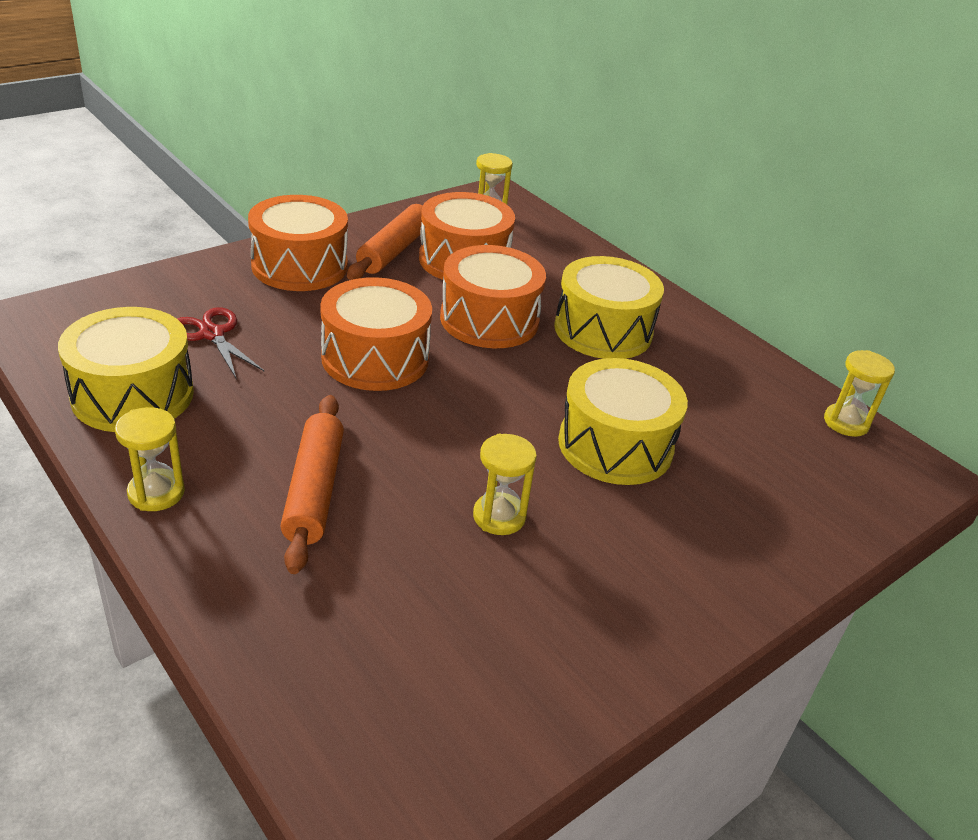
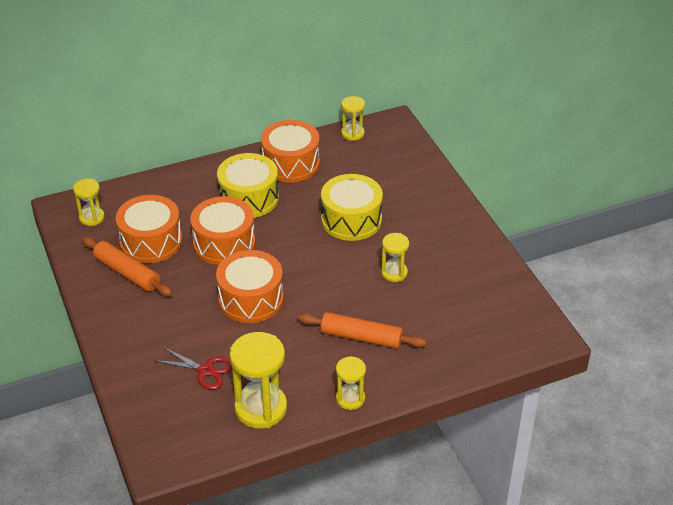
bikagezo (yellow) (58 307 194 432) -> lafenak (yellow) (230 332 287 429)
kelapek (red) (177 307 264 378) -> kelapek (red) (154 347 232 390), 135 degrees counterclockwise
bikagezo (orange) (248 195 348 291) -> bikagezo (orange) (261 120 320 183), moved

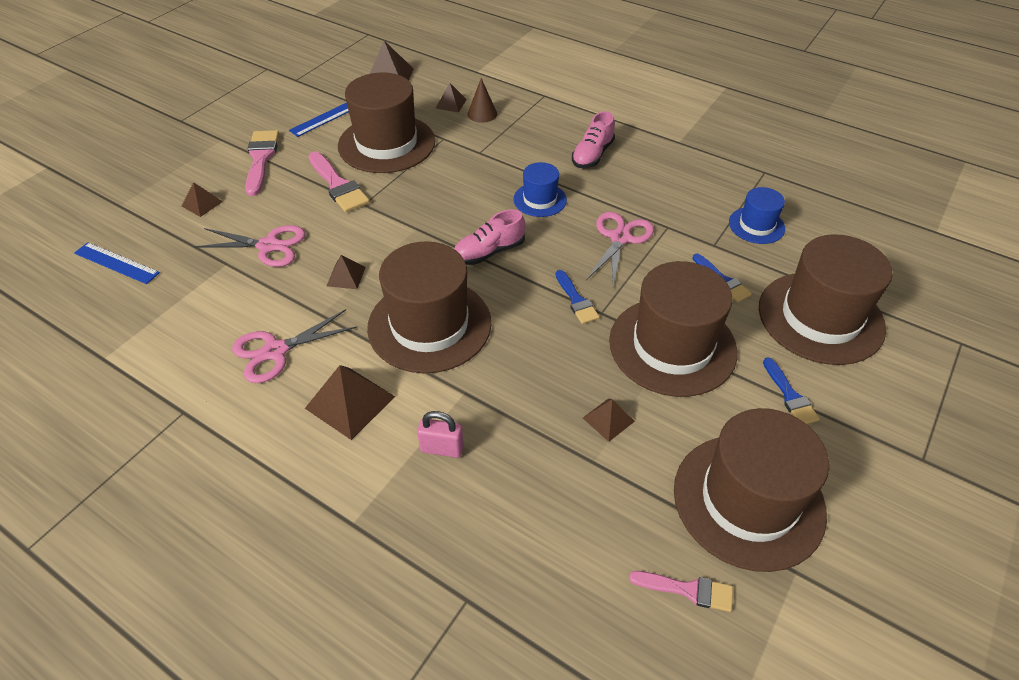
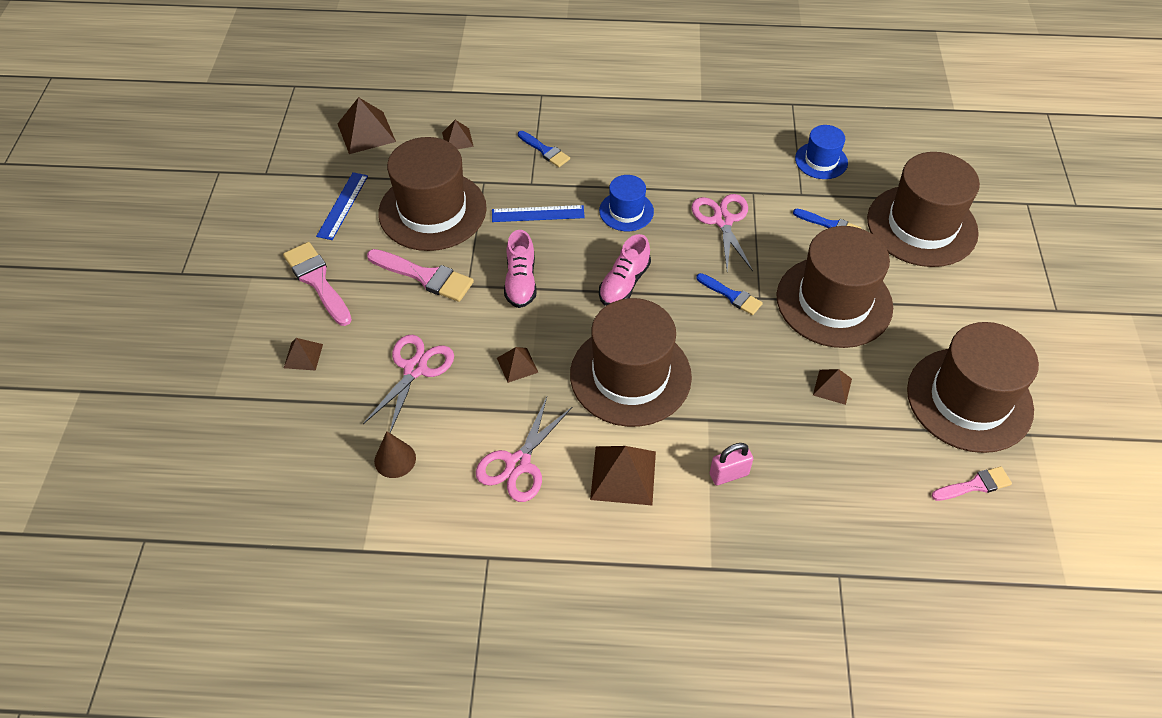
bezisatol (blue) (74 242 160 284) -> bezisatol (blue) (492 205 585 222), moved
kelapek (pink) (194 225 306 267) -> kelapek (pink) (363 335 454 433), 45 degrees counterclockwise
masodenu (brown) (467 78 497 123) -> masodenu (brown) (374 431 416 478), moved
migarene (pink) (572 111 615 168) -> migarene (pink) (504 230 537 308), moved
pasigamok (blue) (763 358 820 424) -> pasigamok (blue) (518 131 570 167), moved

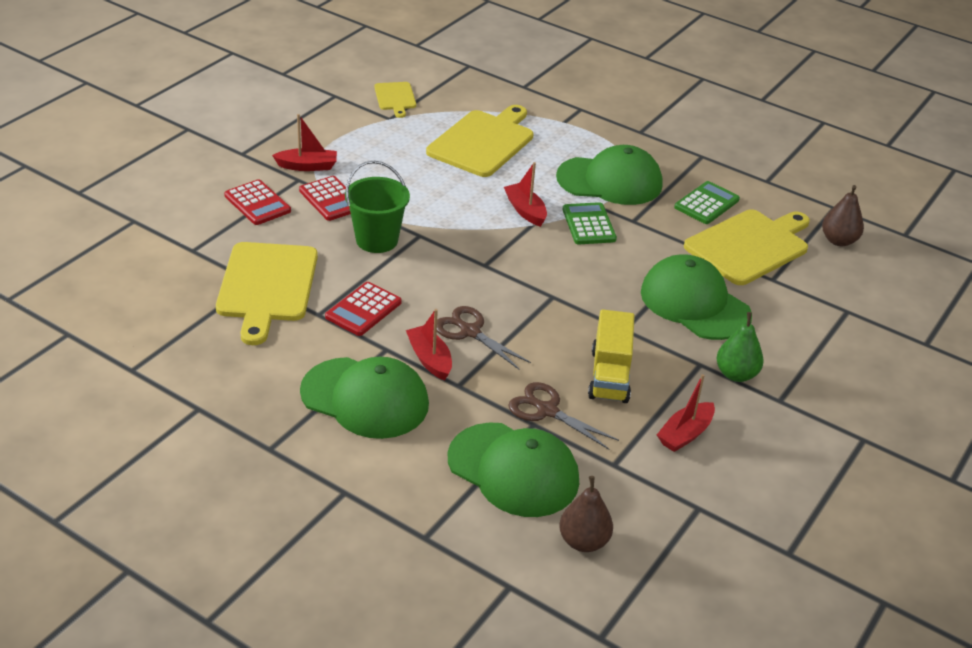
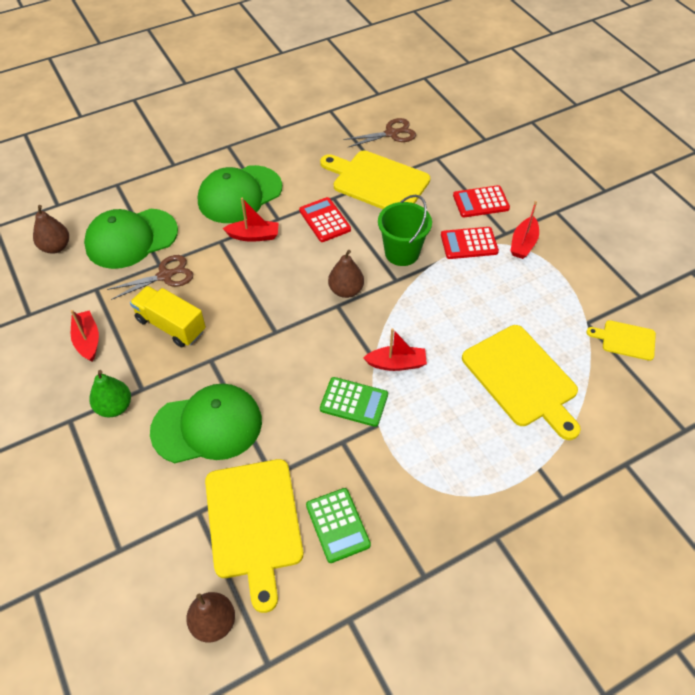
kelapek (brown) (437 306 531 370) -> kelapek (brown) (344 118 416 148), moved
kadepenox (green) (556 145 663 205) -> none
none -> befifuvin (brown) (328 250 364 298)

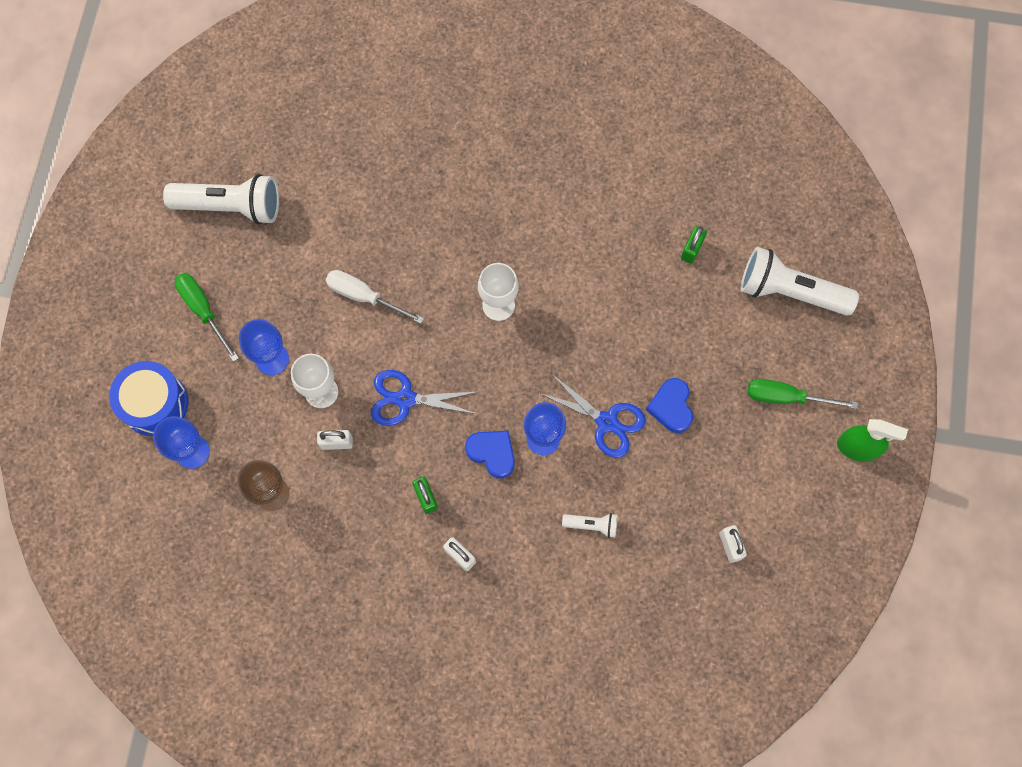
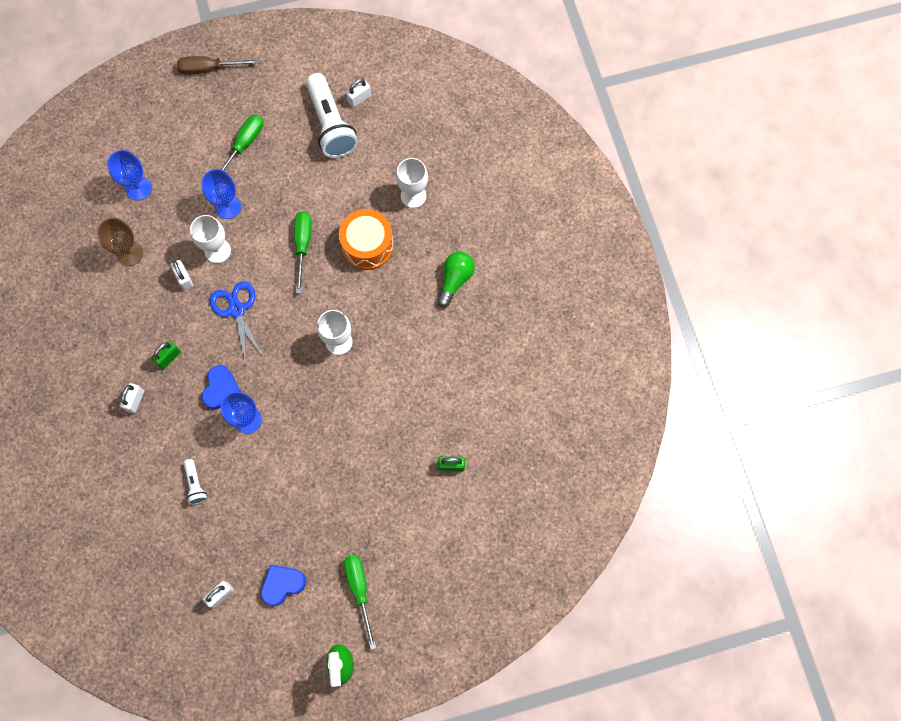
bikagezo (blue) (109 361 188 436) -> none
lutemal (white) (326 270 424 324) -> lutemal (green) (294 211 312 293)
kelapek (blue) (539 374 646 458) -> none
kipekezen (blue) (646 378 693 433) -> kipekezen (blue) (261 565 306 606), moved
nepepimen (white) (741 247 859 316) -> none
none -> lutemal (brown) (177 56 259 74)
none -> bikagezo (orange) (339 209 394 270)
none -> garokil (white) (346 79 371 107)
none -> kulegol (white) (396 158 428 208)
none -> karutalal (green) (437 252 475 307)

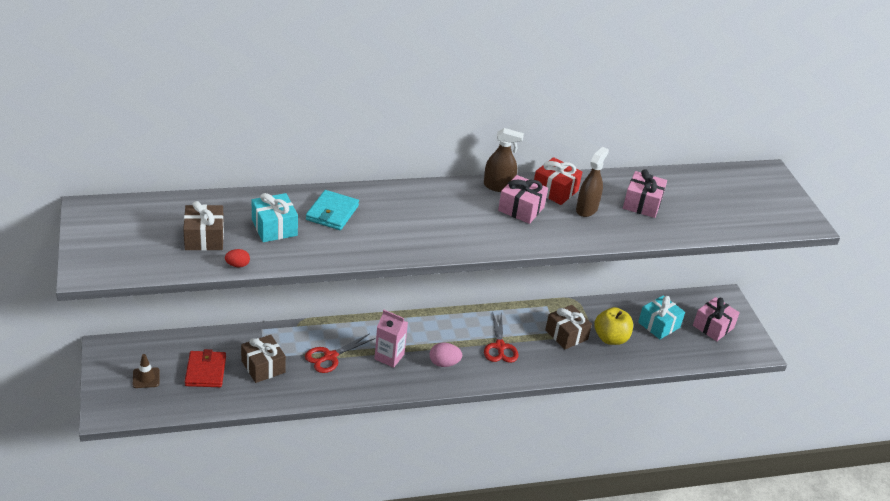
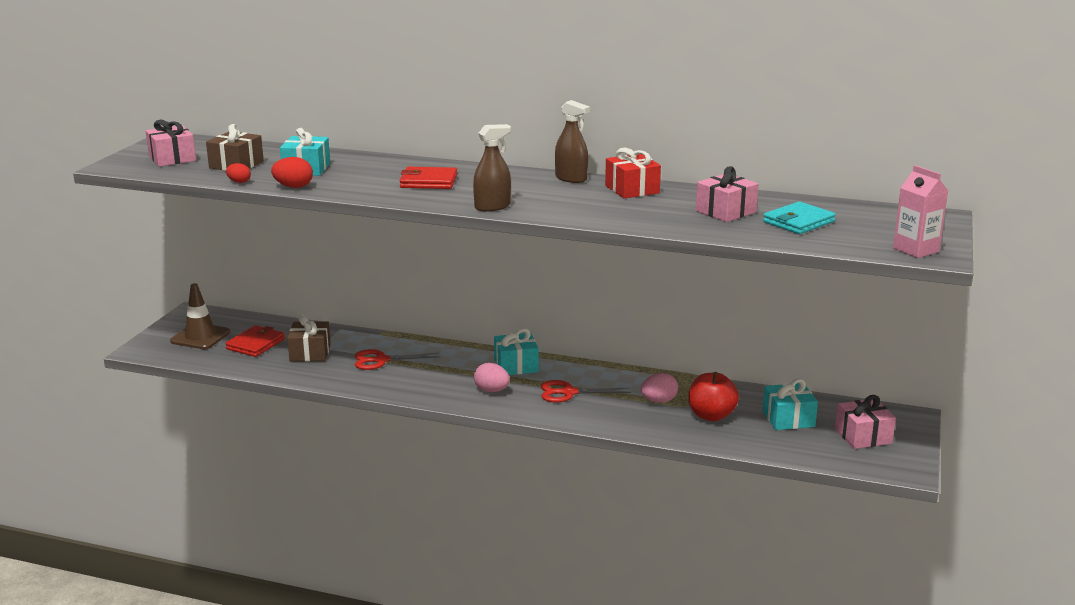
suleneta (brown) (133 354 160 388) -> suleneta (brown) (170 283 230 349), x1.70
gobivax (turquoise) (306 190 359 230) -> gobivax (turquoise) (763 201 836 234), moved
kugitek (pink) (374 310 408 368) -> kugitek (pink) (893 165 948 258), moved
kelapek (red) (484 311 518 363) -> kelapek (red) (541 380 631 403), 60 degrees clockwise
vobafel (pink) (498 175 548 224) -> vobafel (pink) (146 120 196 167), moved
vobafel (brown) (545 305 592 350) -> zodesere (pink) (641 373 678 403)
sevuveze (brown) (576 147 609 217) -> sevuveze (brown) (473 124 511 211), moved
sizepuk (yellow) (594 307 633 345) -> sizepuk (red) (688 372 739 421)
none -> zodesere (red) (271 157 313 188)
none -> gobivax (red) (400 167 457 189)
none -> vobafel (turquoise) (494 328 539 375)

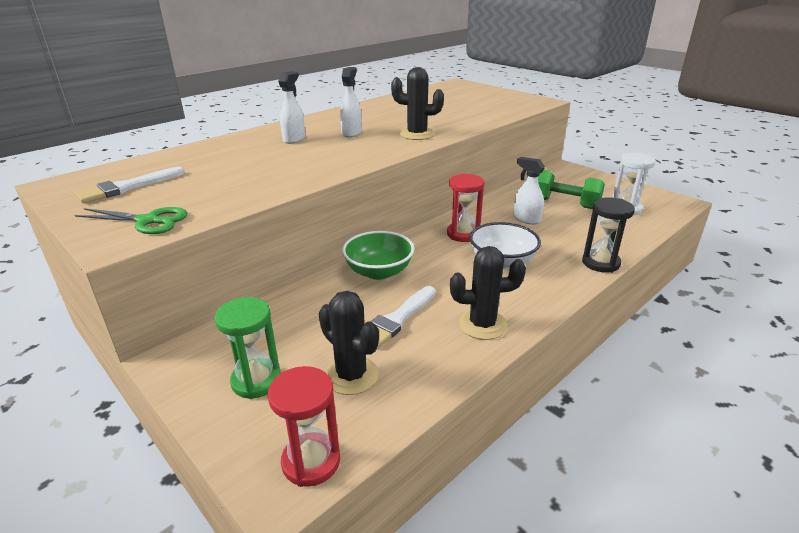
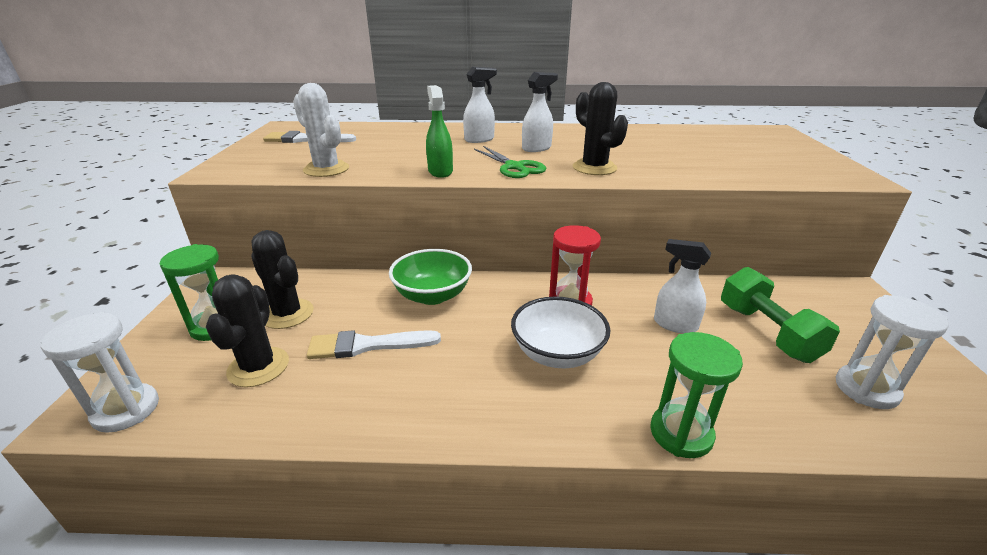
kelapek (green) (75 207 188 234) -> kelapek (green) (474 146 546 178), moved
lafenak (red) (268 366 340 487) -> lafenak (white) (40 312 159 433)
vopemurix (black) (450 246 526 340) -> vopemurix (black) (251 230 314 329), moved
sevuveze (white) (513 157 545 225) -> sevuveze (white) (654 239 711 334), 60 degrees counterclockwise
lafenak (black) (582 197 635 273) -> lafenak (green) (650 332 743 458)
none -> vopemurix (white) (293 83 349 177)
none -> sevuveze (green) (426 85 453 178)

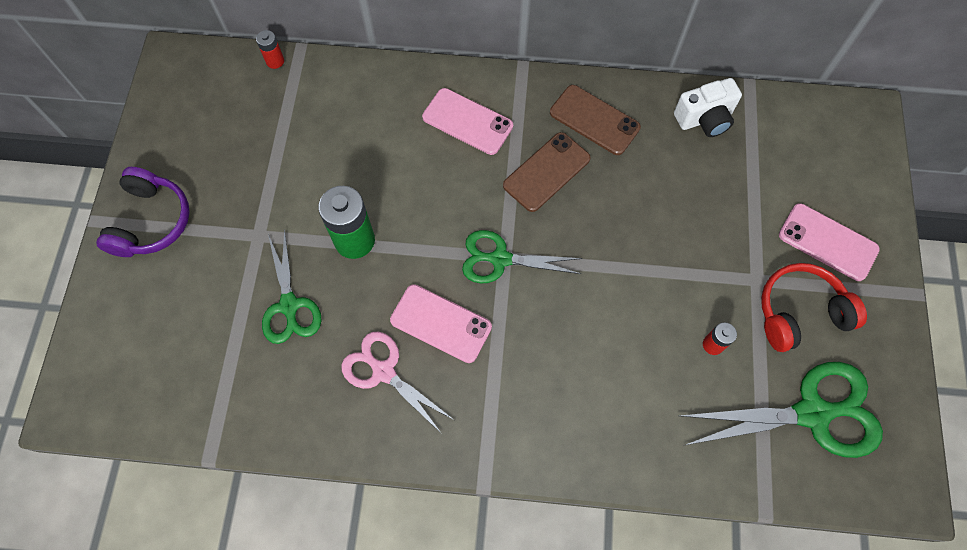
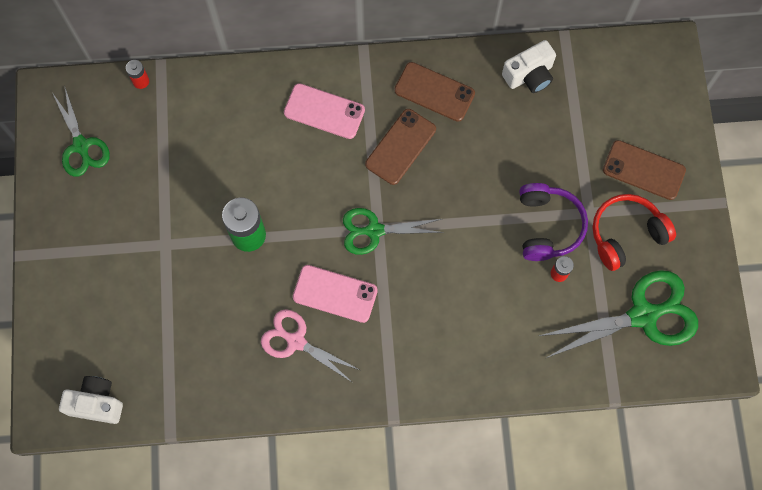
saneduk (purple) (96 167 190 257) -> saneduk (purple) (519 183 588 261), moved
kelapek (green) (262 229 322 344) -> kelapek (green) (53 88 110 177), moved
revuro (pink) (779 203 880 281) -> revuro (brown) (603 140 686 200)
none -> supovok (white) (59 376 123 424)

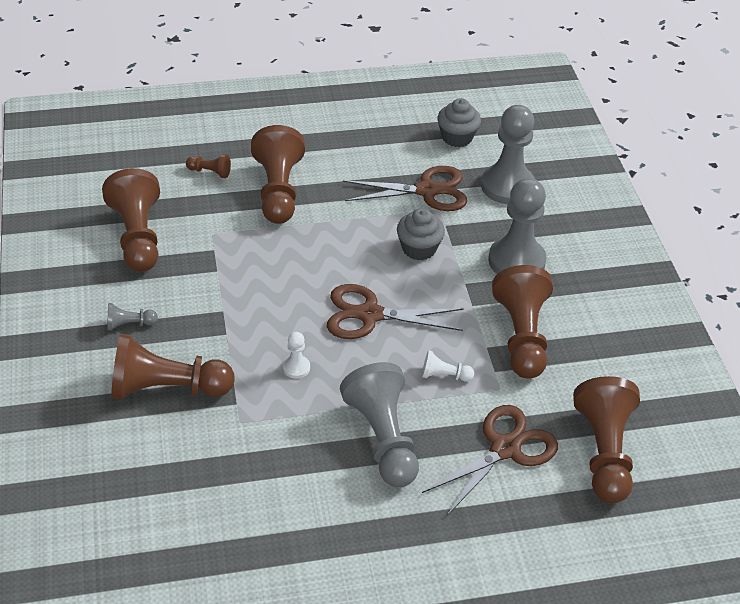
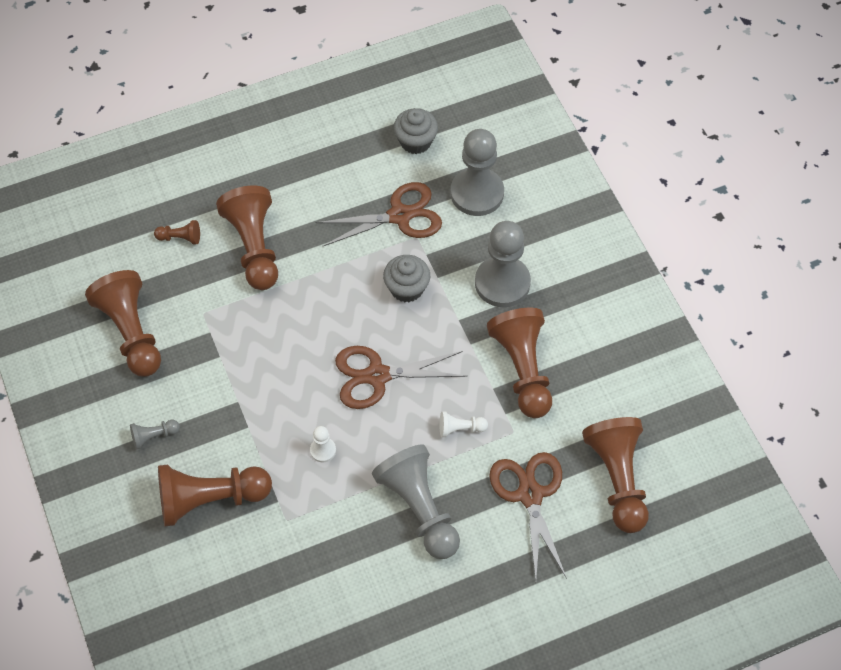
kelapek (brown) (422 405 558 516) -> kelapek (brown) (489 452 567 580), 45 degrees counterclockwise

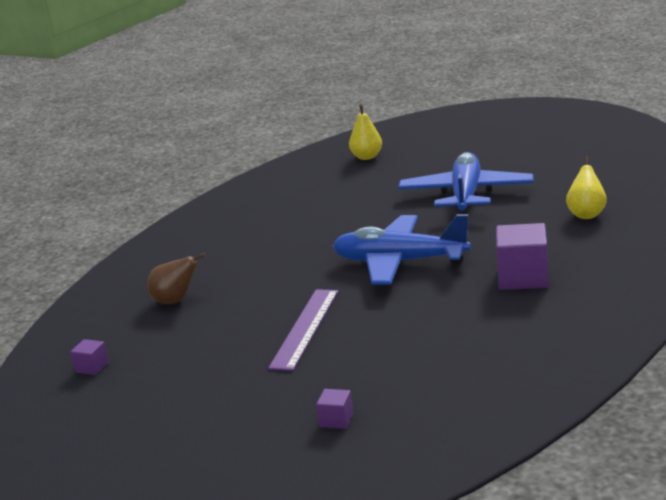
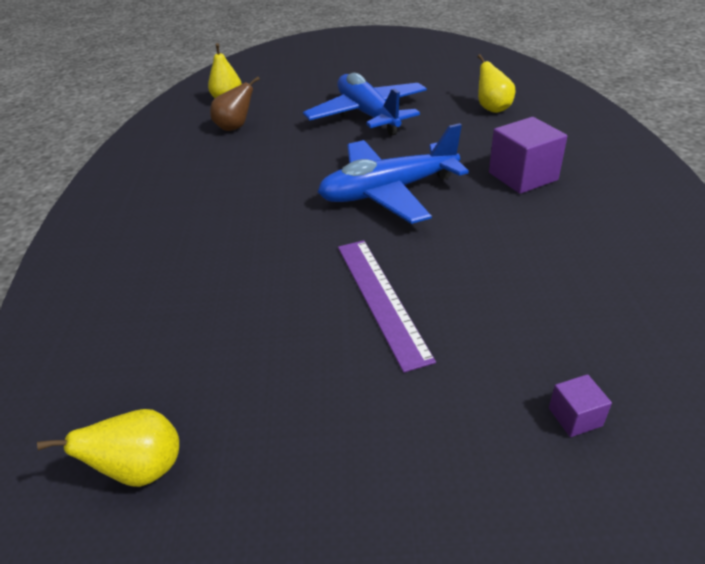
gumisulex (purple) (70 339 109 375) -> befifuvin (yellow) (37 409 179 487)
befifuvin (brown) (147 253 206 304) -> befifuvin (brown) (210 76 260 131), moved

